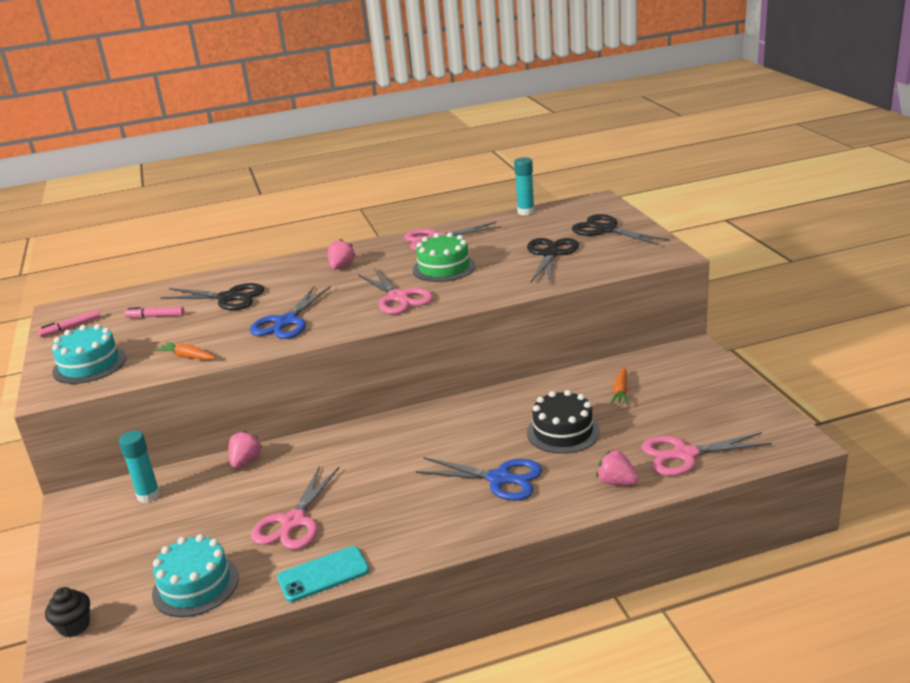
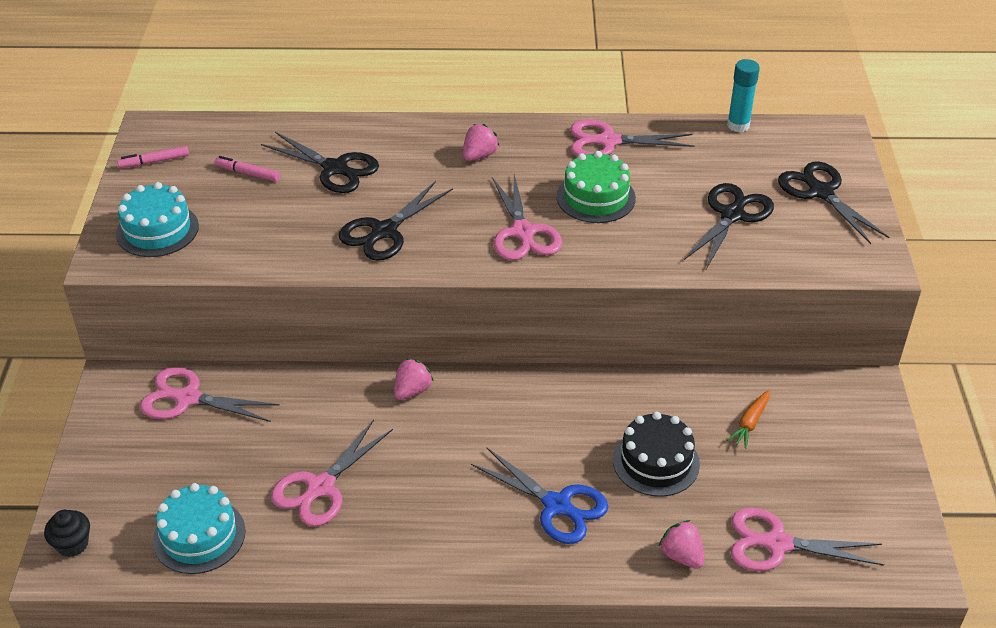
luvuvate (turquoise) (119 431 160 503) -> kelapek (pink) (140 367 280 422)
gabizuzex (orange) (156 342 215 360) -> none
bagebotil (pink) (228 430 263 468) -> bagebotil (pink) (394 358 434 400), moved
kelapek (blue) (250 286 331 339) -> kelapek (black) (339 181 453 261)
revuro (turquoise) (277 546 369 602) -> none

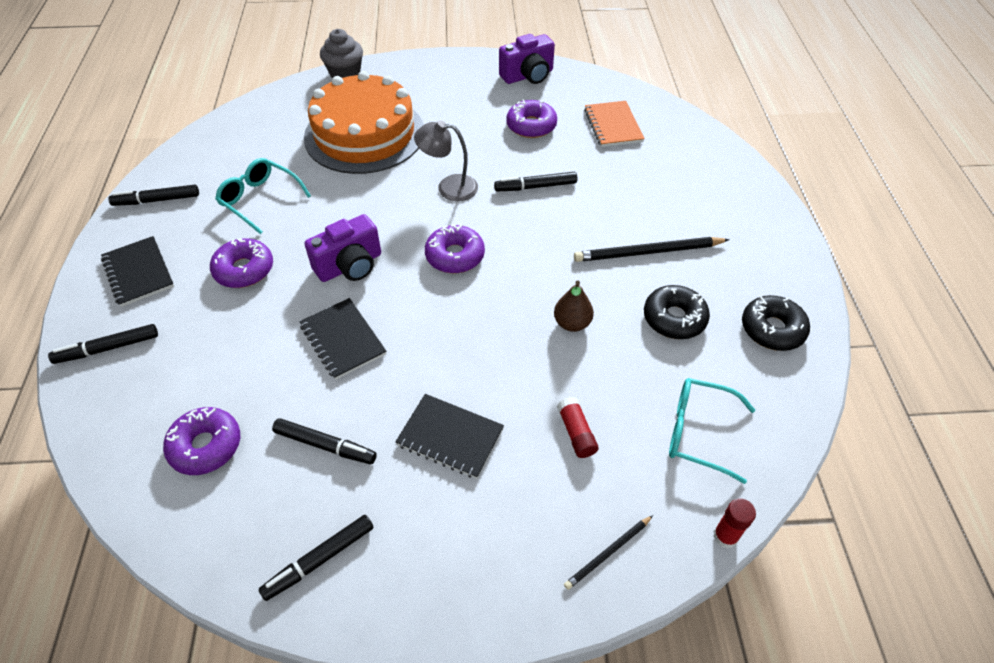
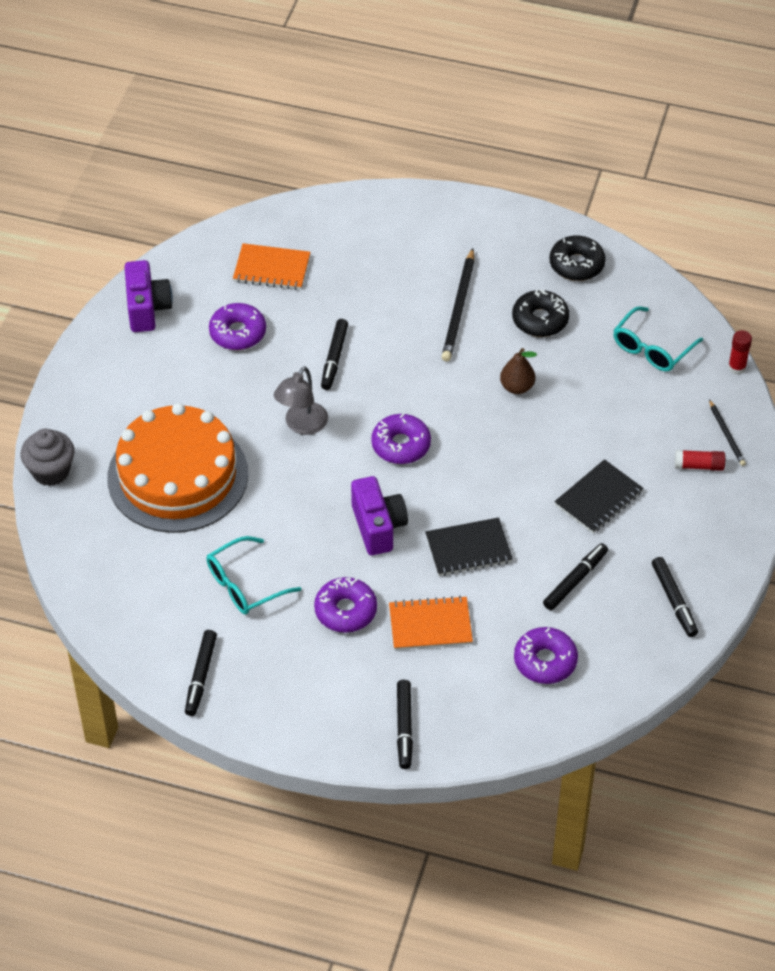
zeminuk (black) (101 236 174 307) -> none
luvuvate (red) (557 397 599 458) -> luvuvate (red) (675 450 725 471), moved
none -> zeminuk (orange) (389 596 473 650)

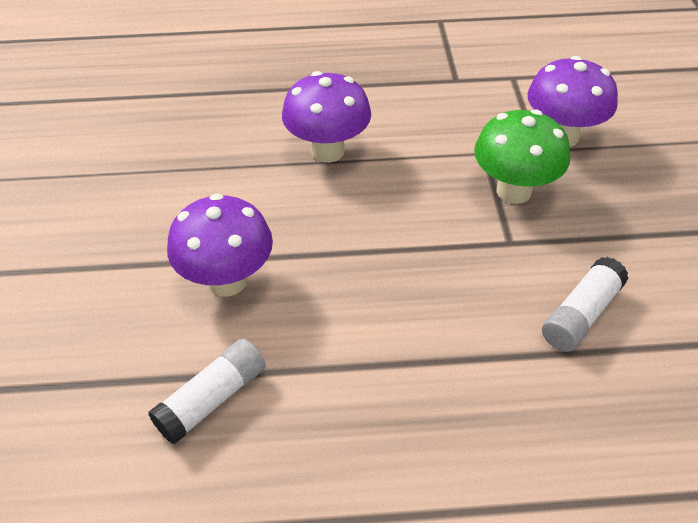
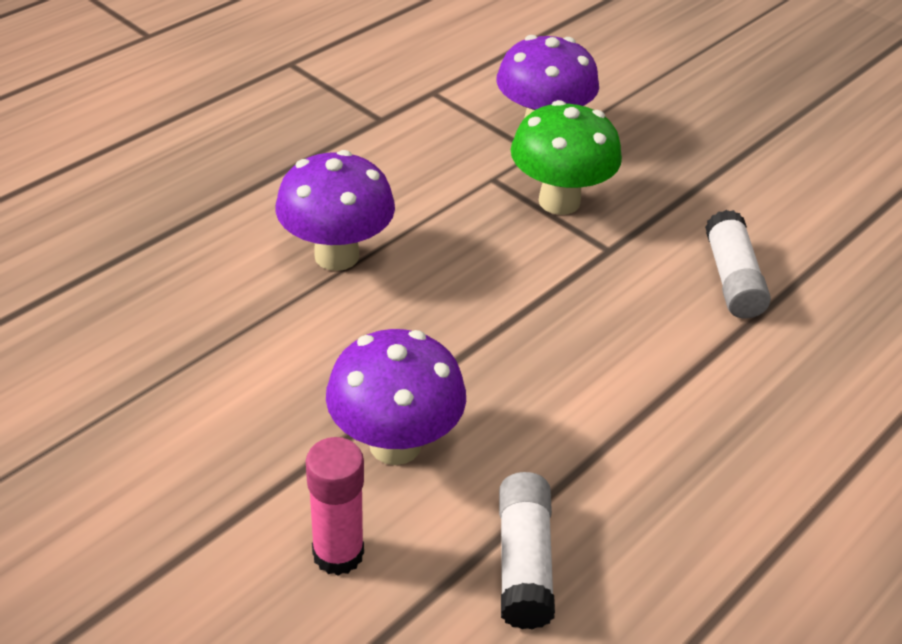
none -> luvuvate (pink) (306 437 364 576)

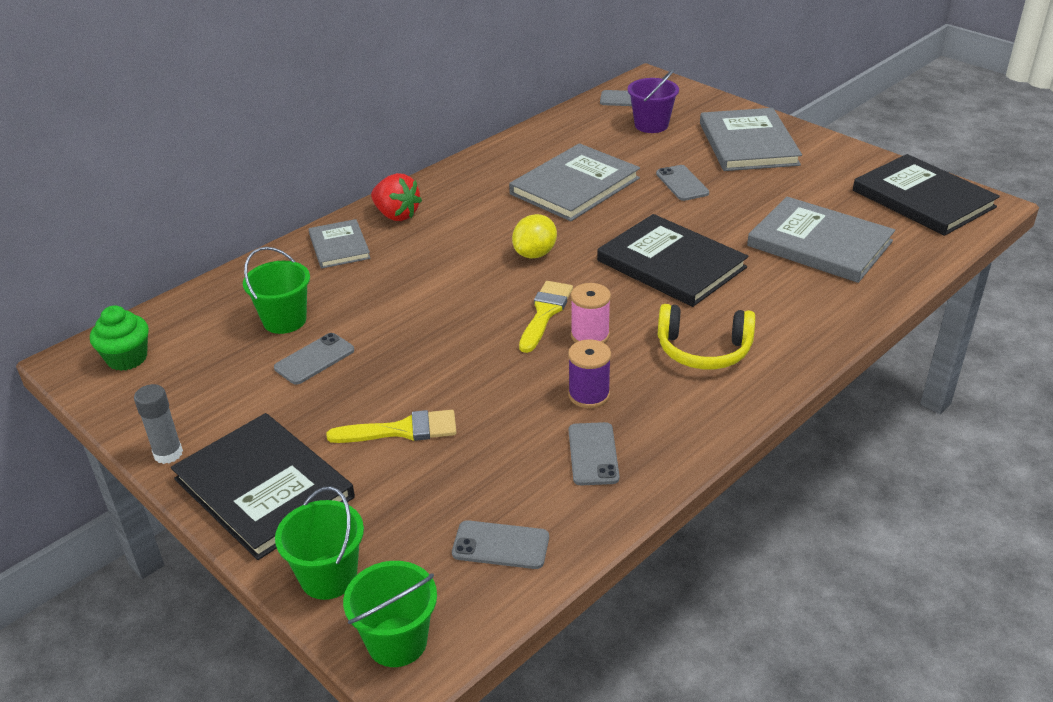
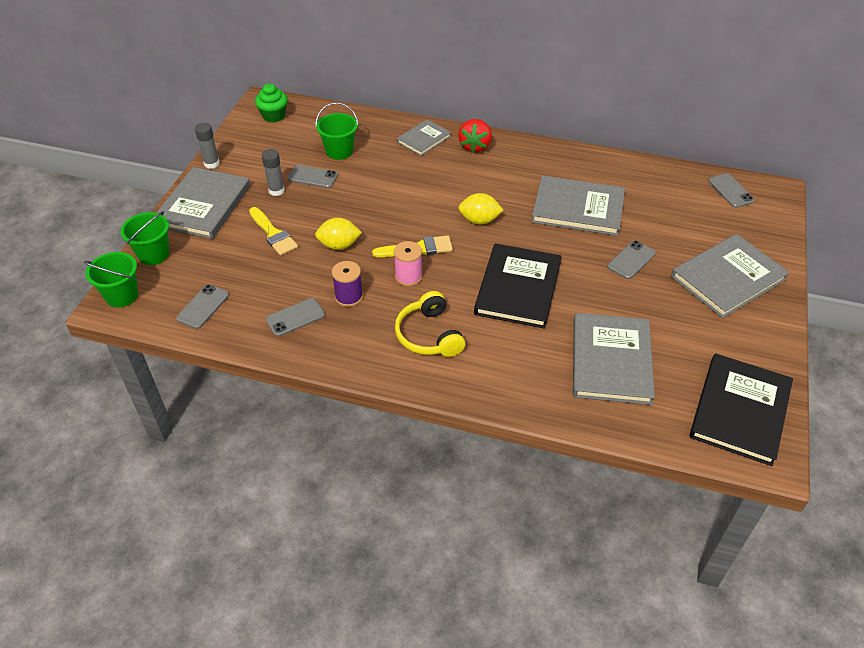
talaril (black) (171 413 355 560) -> talaril (grey) (157 167 250 239)
revuro (grey) (452 520 549 569) -> revuro (grey) (176 284 229 329), 45 degrees clockwise
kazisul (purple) (628 69 679 133) -> none
none -> luvuvate (grey) (262 149 285 196)
none -> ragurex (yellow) (315 218 362 250)

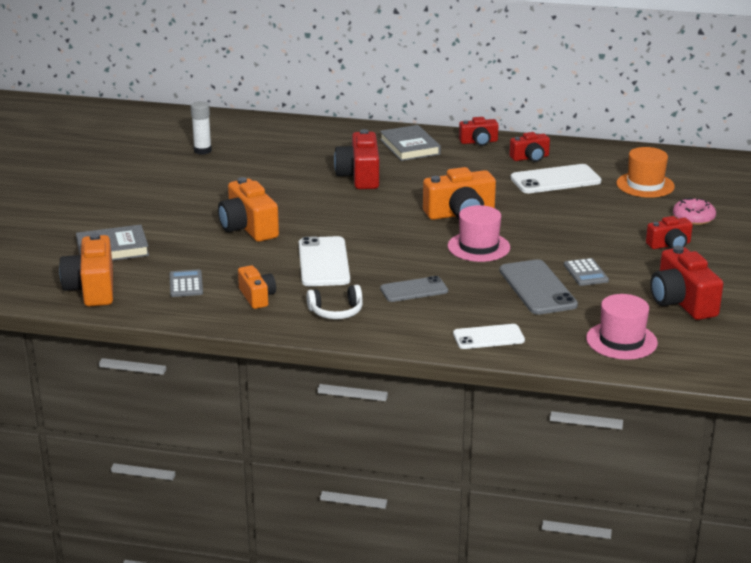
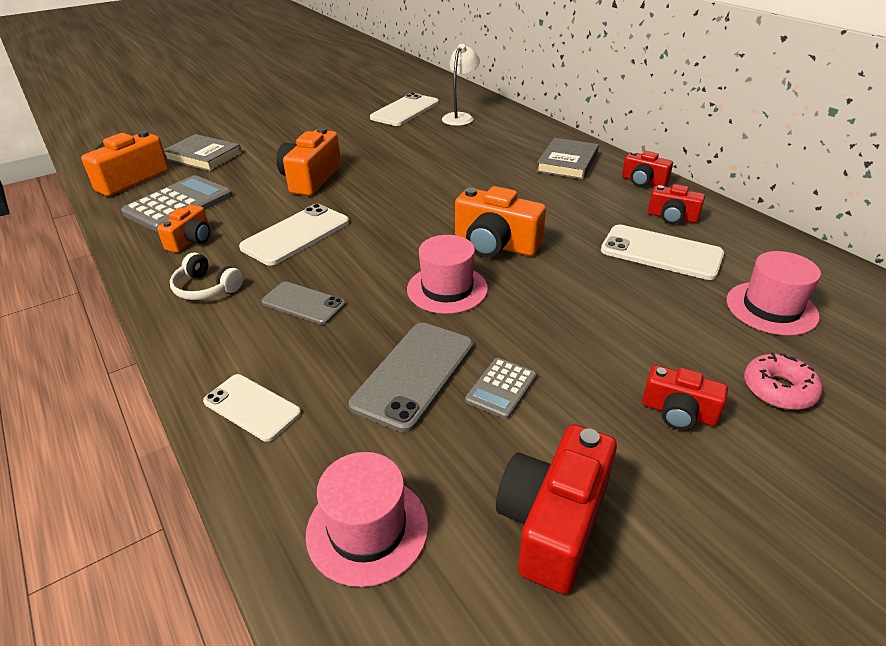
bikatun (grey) (169 269 203 297) -> bikatun (grey) (121 175 232 232), x1.92
luvuvate (white) (191 101 212 155) -> revuro (white) (370 93 439 126)
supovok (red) (334 129 379 189) -> none
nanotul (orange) (616 147 675 198) -> nanotul (pink) (727 251 821 336)
none -> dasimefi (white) (442 44 480 126)

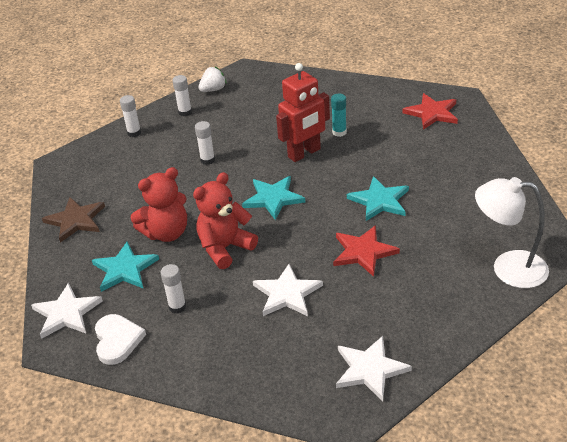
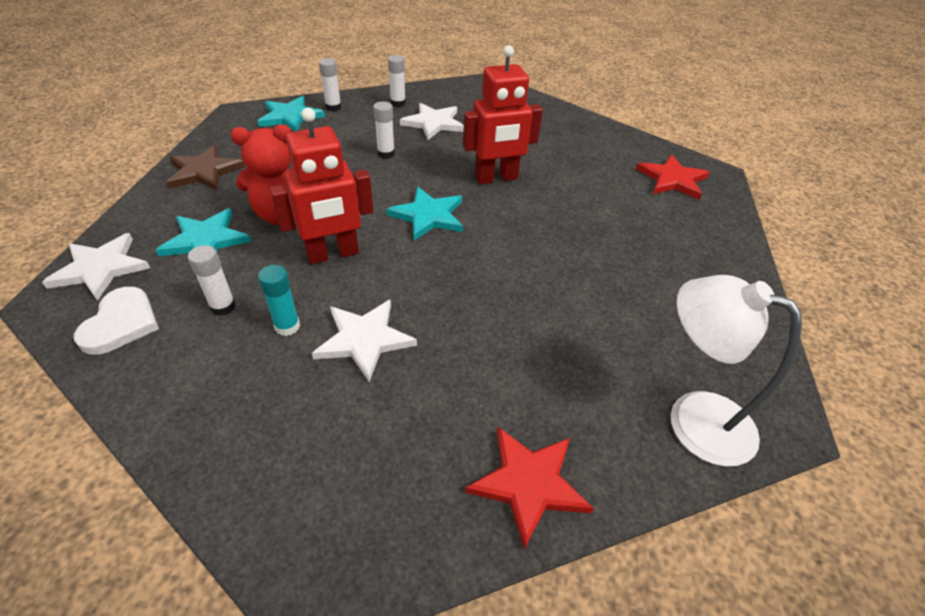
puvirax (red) (193 172 258 269) -> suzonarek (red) (270 108 373 264)
bagebotil (white) (199 67 227 92) -> none
luvuvate (turquoise) (331 94 347 137) -> luvuvate (turquoise) (258 265 300 336), moved
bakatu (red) (333 225 400 277) -> bakatu (red) (465 427 594 549), moved
bakatu (white) (336 336 412 402) -> bakatu (white) (400 103 464 140), moved
bakatu (turquoise) (347 176 409 221) -> bakatu (turquoise) (258 96 325 131), moved

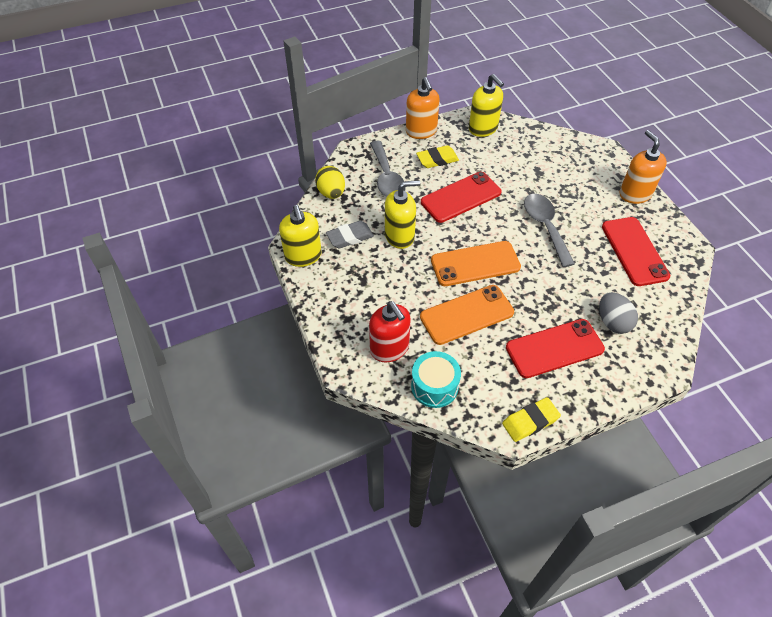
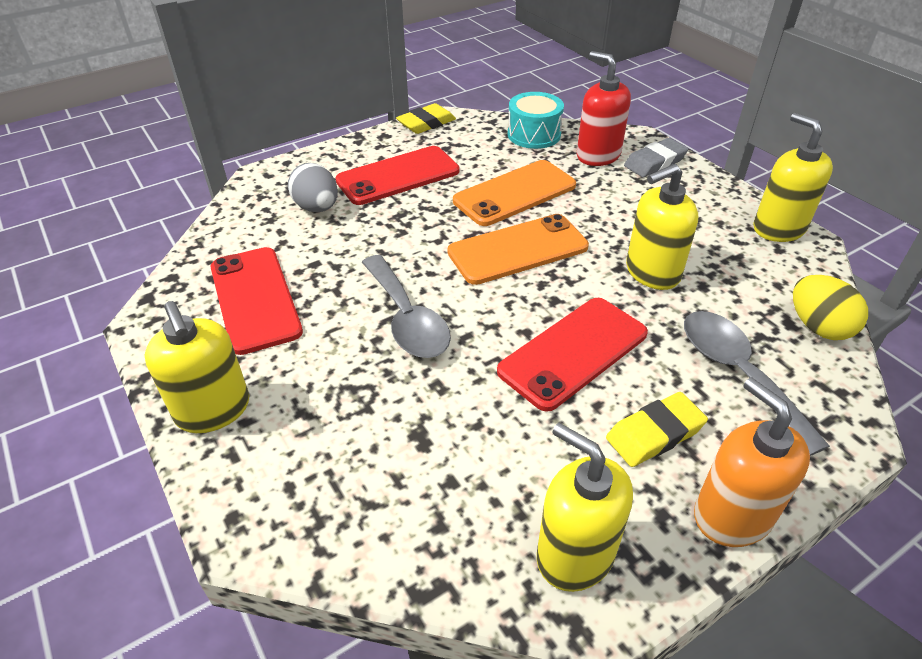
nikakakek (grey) (326 221 374 248) -> nikakakek (grey) (624 138 688 177), moved
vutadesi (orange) (620 130 667 204) -> vutadesi (yellow) (145 301 249 433)

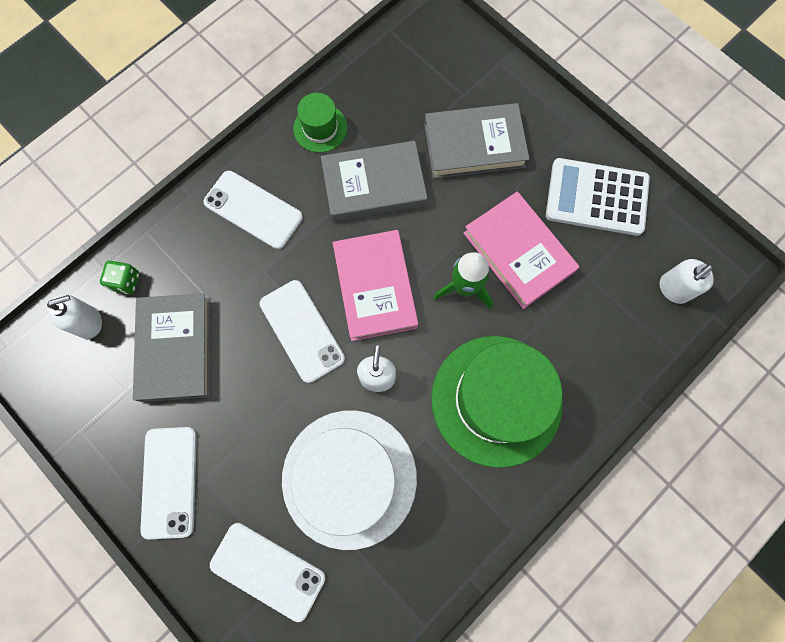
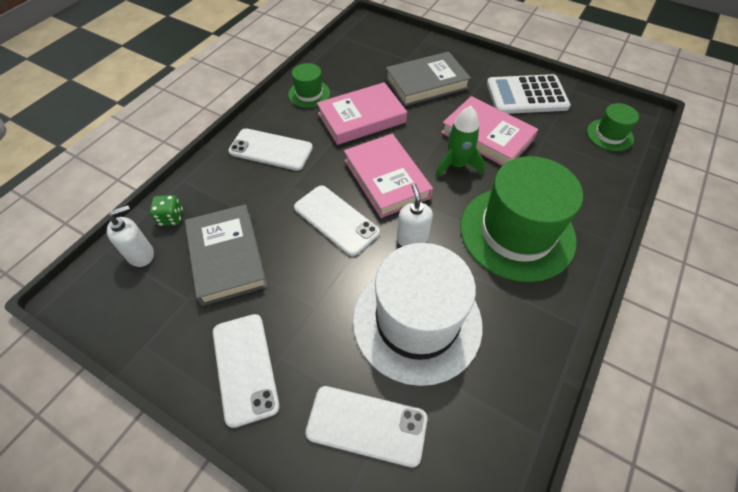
talaril (grey) (321 141 428 222) -> talaril (pink) (317 82 407 145)
vutadesi (white) (660 259 714 304) -> nanotul (green) (587 103 639 151)

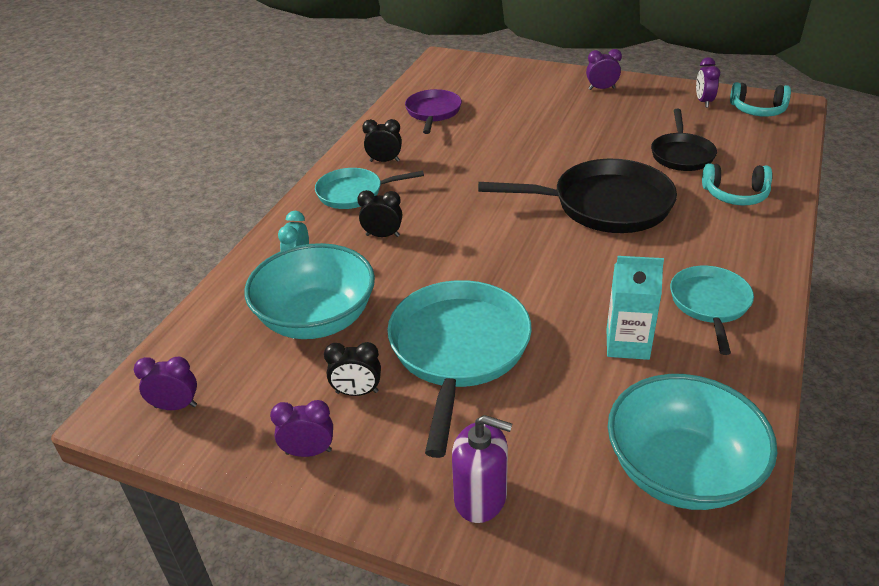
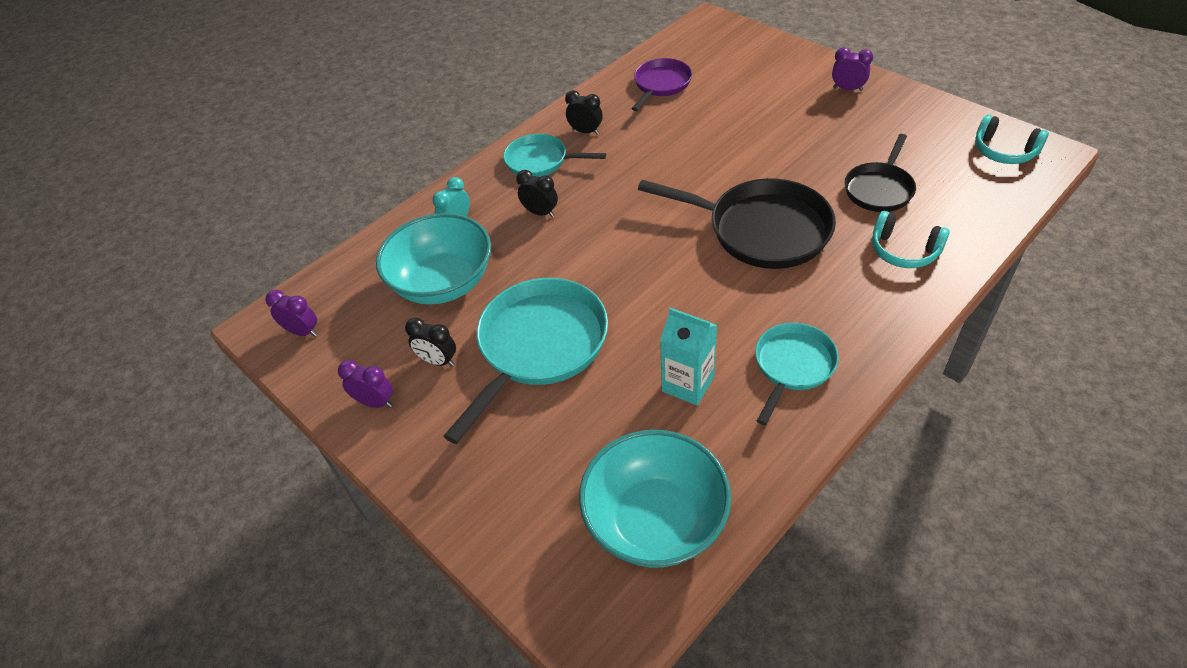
vutadesi (purple) (452 415 512 523) -> none
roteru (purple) (696 57 720 108) -> none

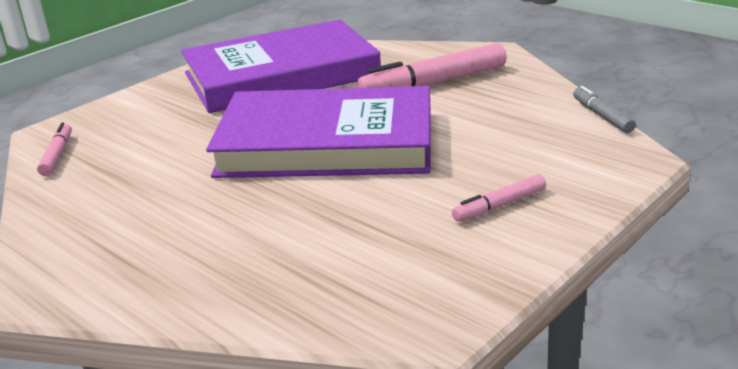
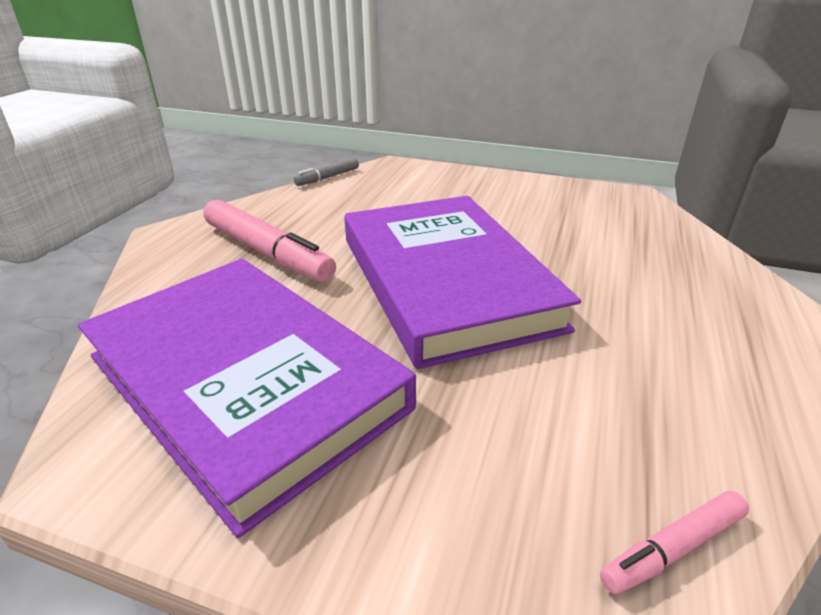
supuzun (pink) (452 174 546 222) -> none

